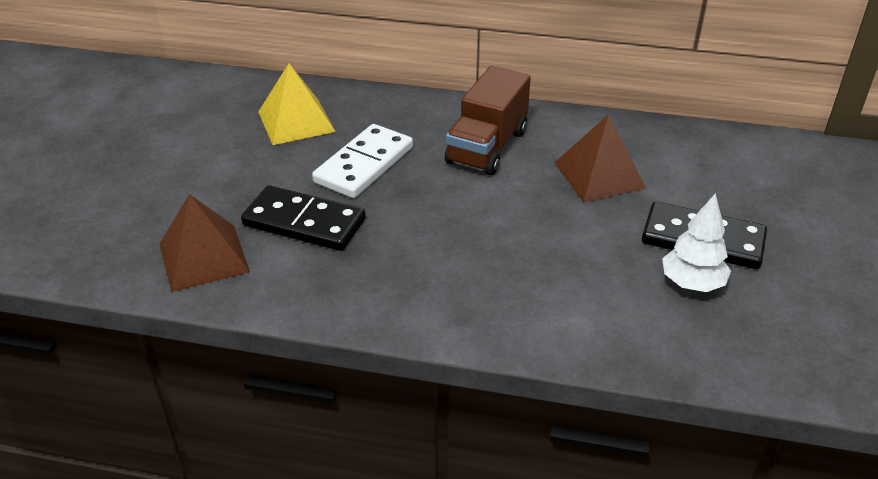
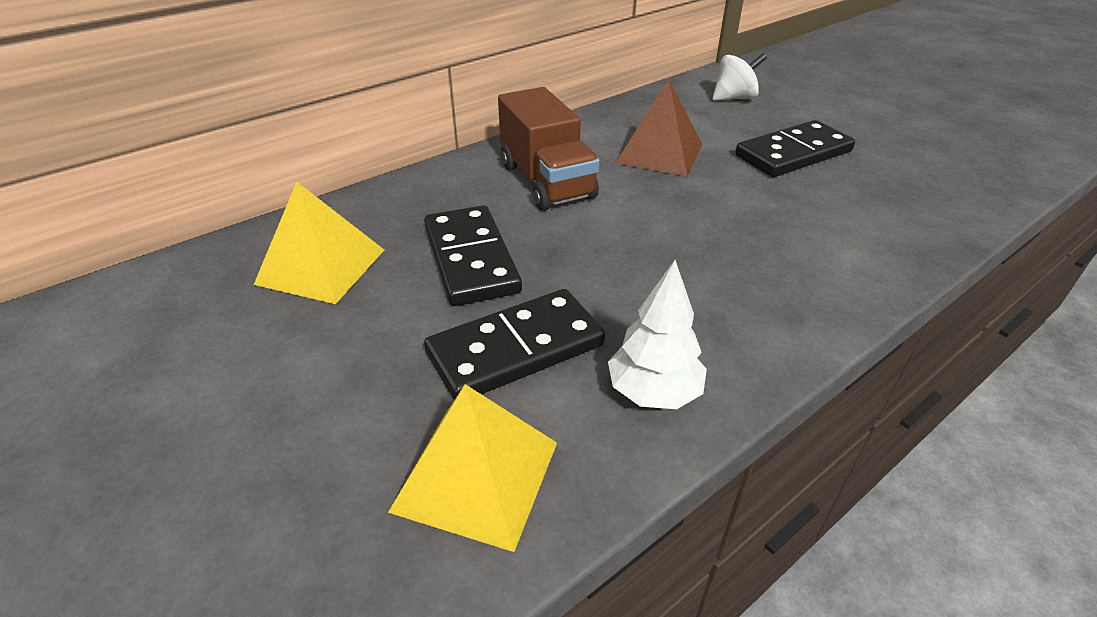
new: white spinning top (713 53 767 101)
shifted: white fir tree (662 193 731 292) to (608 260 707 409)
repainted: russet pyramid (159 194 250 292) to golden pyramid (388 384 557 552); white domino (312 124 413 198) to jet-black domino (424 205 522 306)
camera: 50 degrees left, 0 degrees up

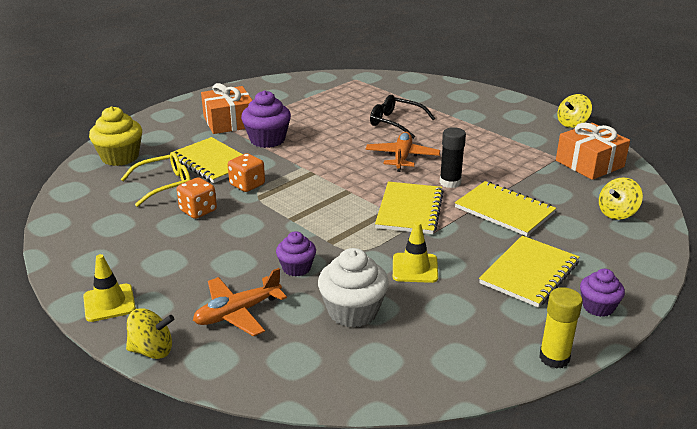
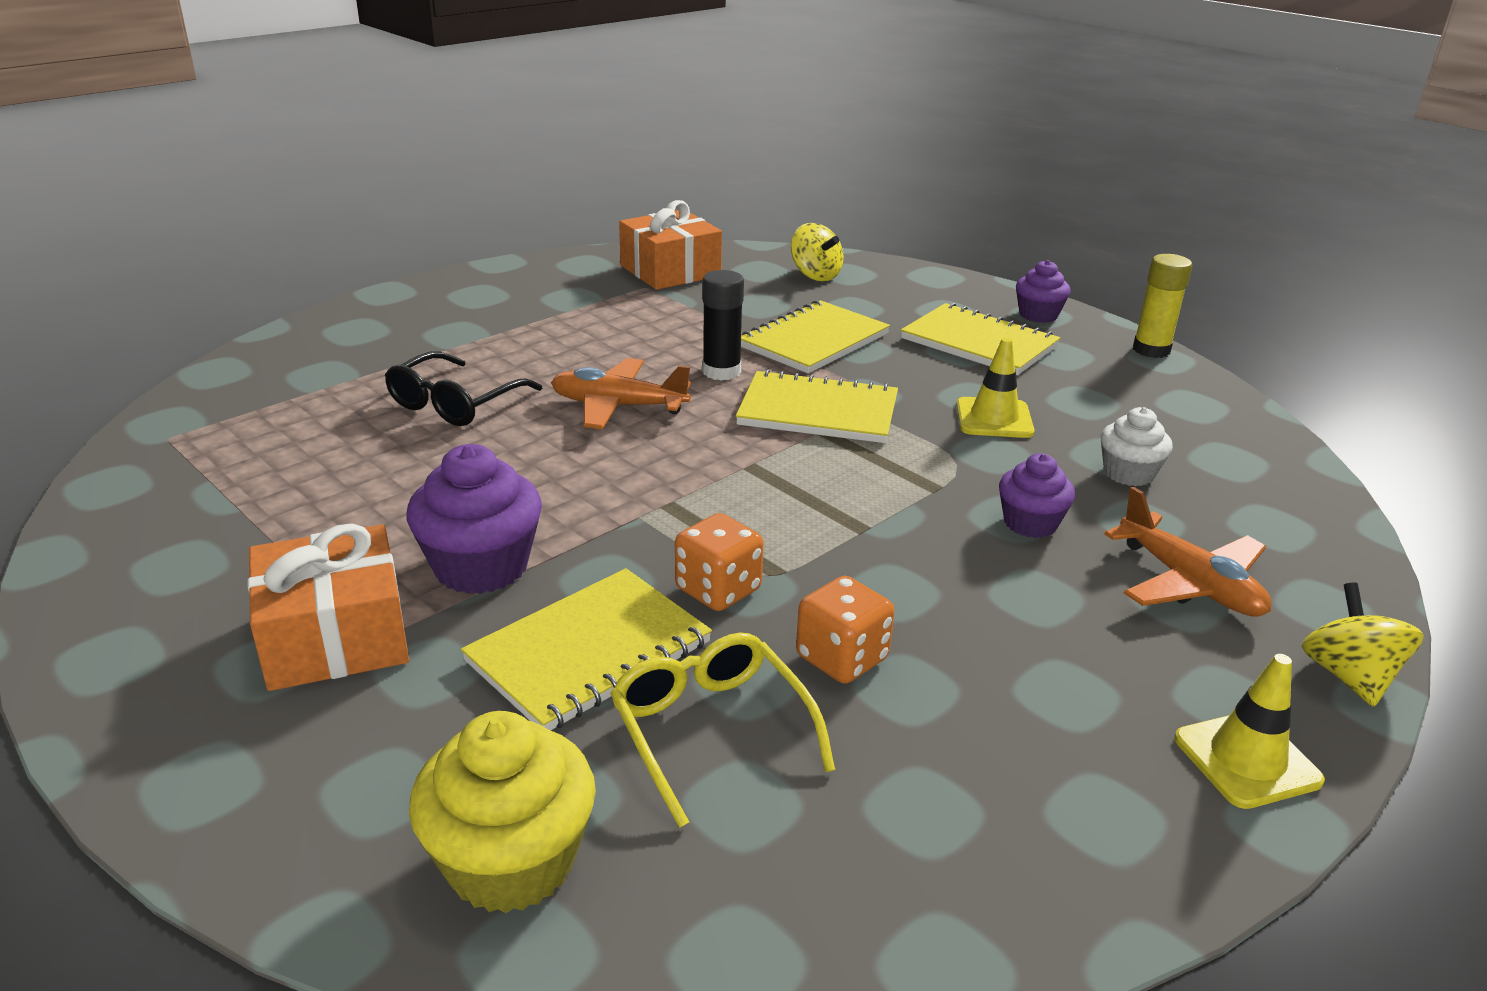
gone: golden spinning top (557 94 592 128)
scaled: white cupcake (318 248 389 328) = (1101 407 1173 486) x0.62
camera: 90 degrees left, 0 degrees up

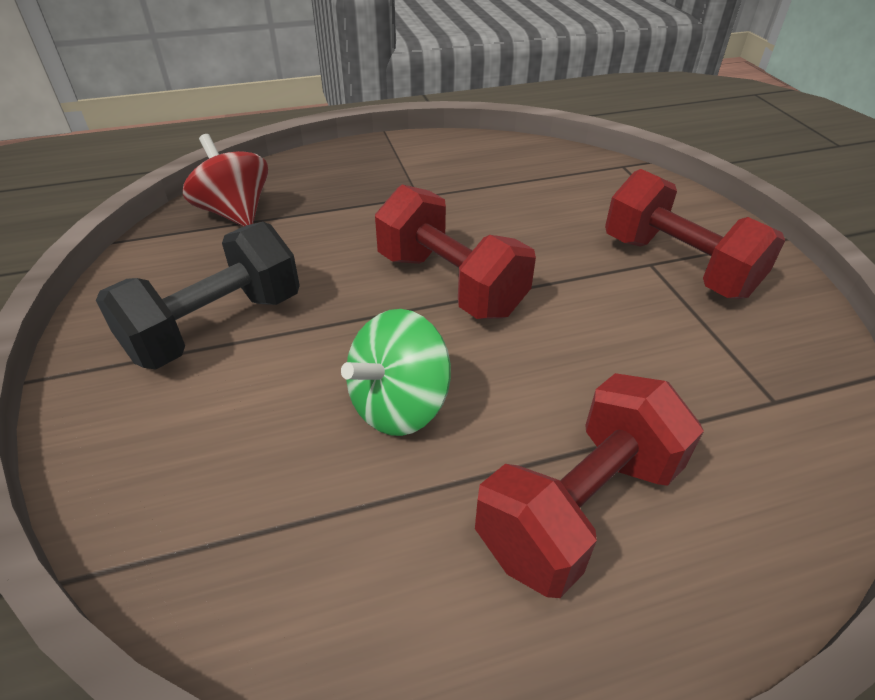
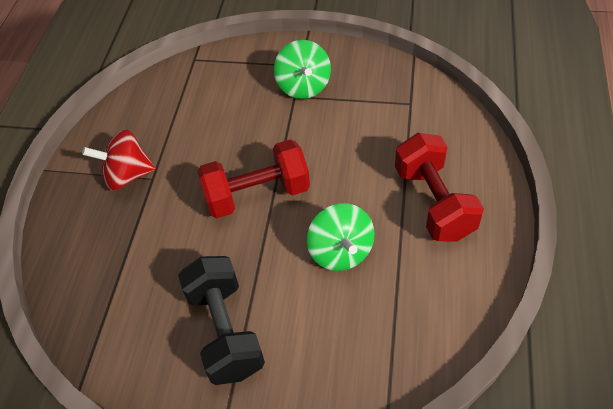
shifted: scarlet spinning top (183 134 268 227) to (82 129 156 191)
swapped: scarlet hand weight (605 169 785 299) to green spinning top (274 40 331 99)
camera: 60 degrees left, 10 degrees up

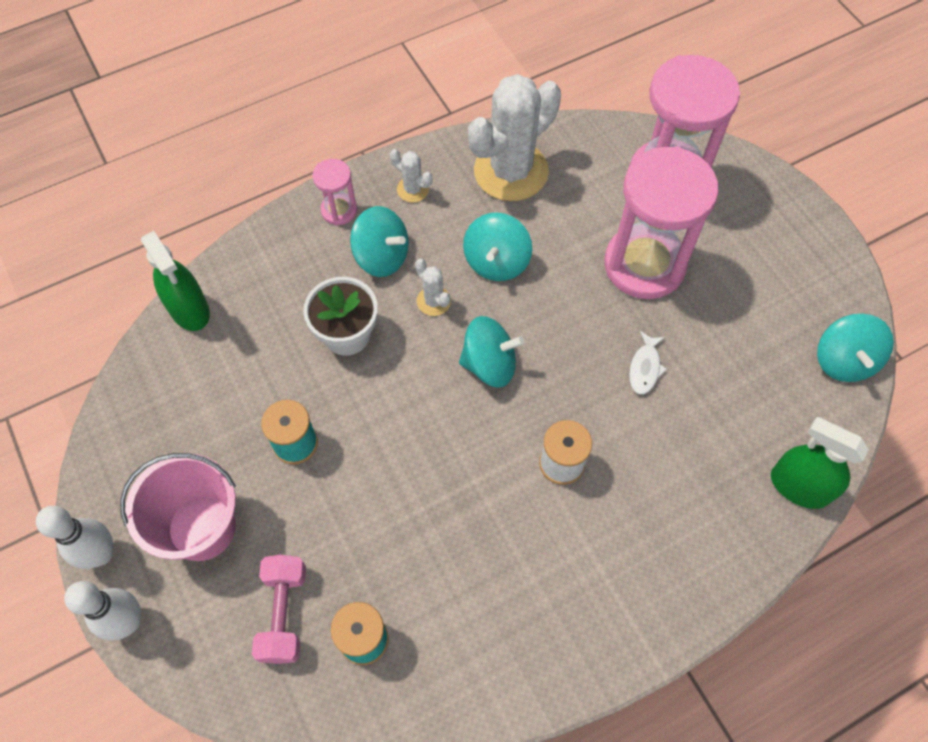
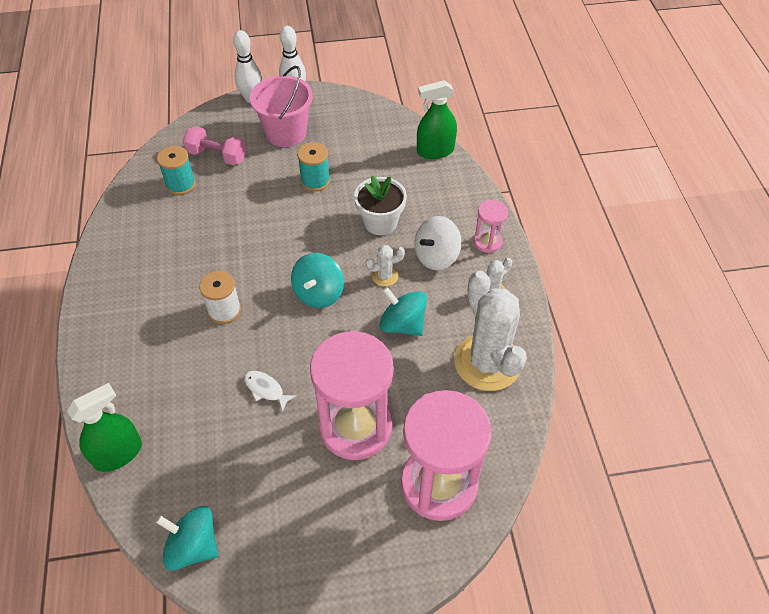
repainted: teal spinning top (350 206 409 277) to white spinning top (414 216 462 270)
camera: 110 degrees right, 10 degrees down

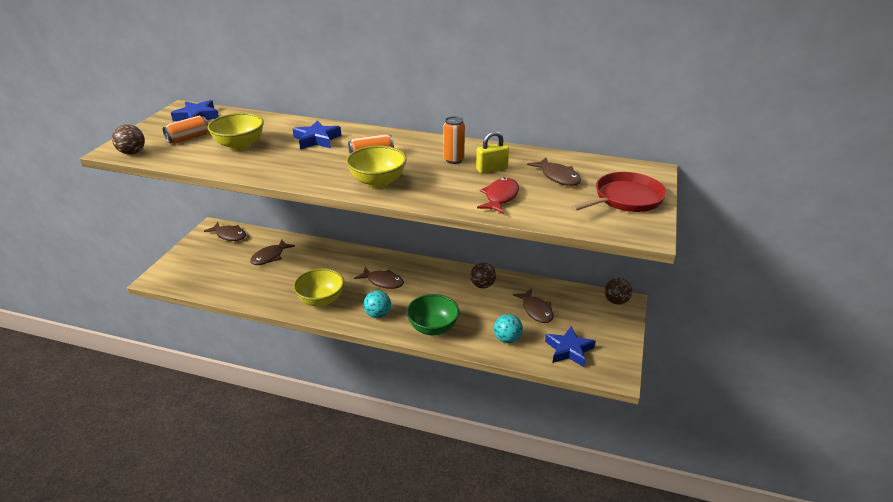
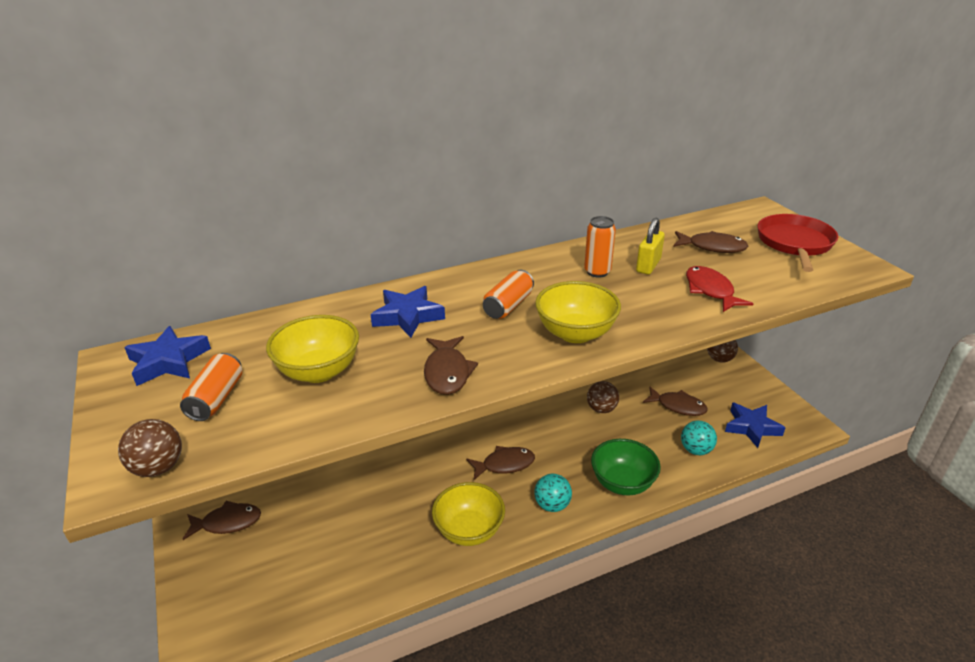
shifted: russet fish figure (250 239 295 265) to (424 336 478 395)
camera: 40 degrees left, 0 degrees up

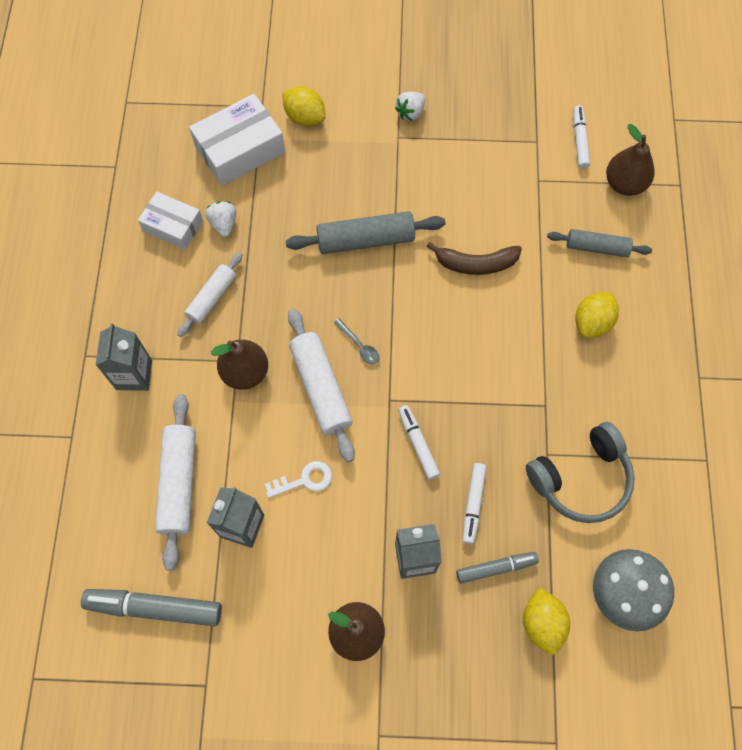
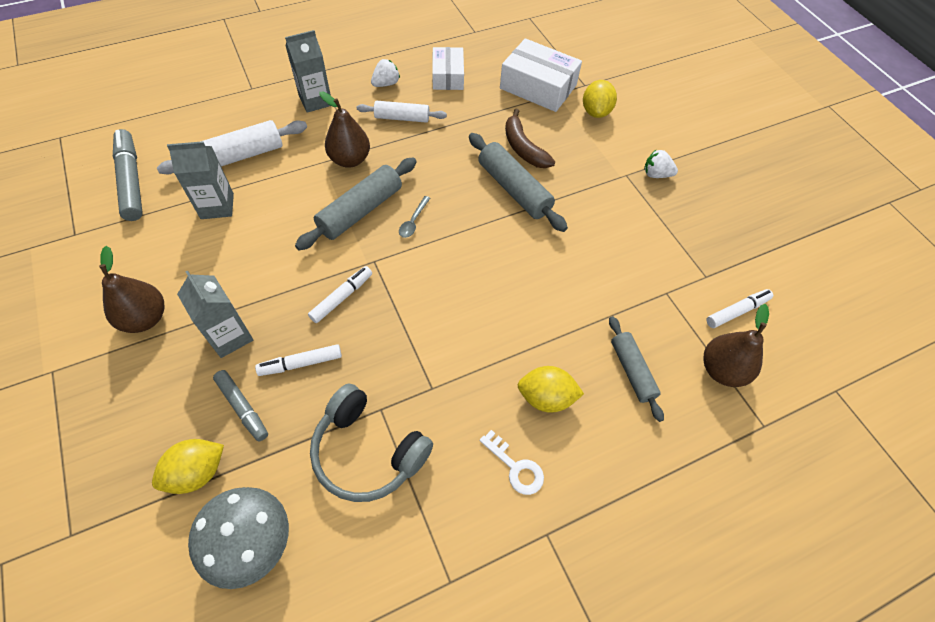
shifted: white strawberry (206 201 236 237) to (371 59 400 87); white key (265 461 332 498) to (480 430 544 495); russet banana fruit (426 242 522 275) to (505 109 555 168)
repainted: white pastry roller (288 309 355 462) to ash-grey pastry roller (295 157 417 250)
camera: 60 degrees right, 10 degrees down

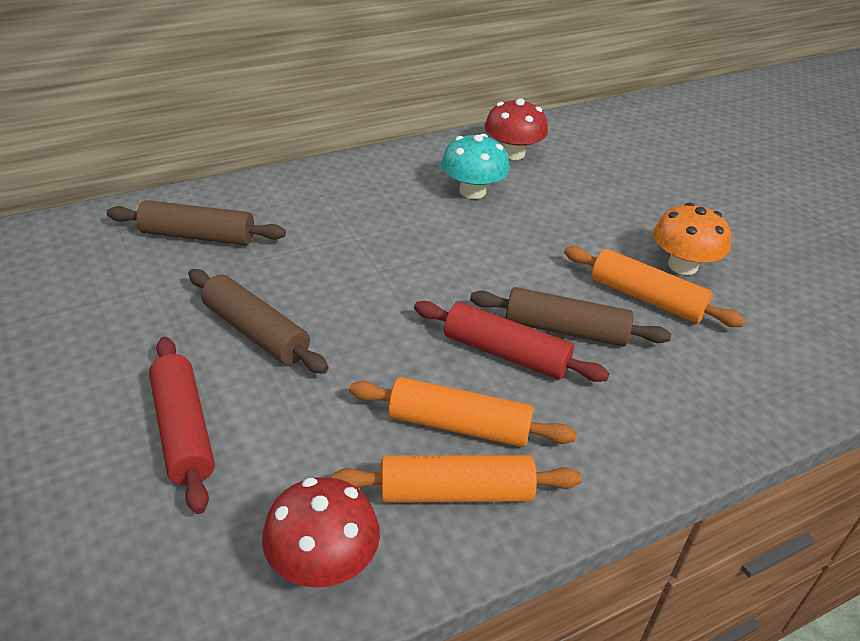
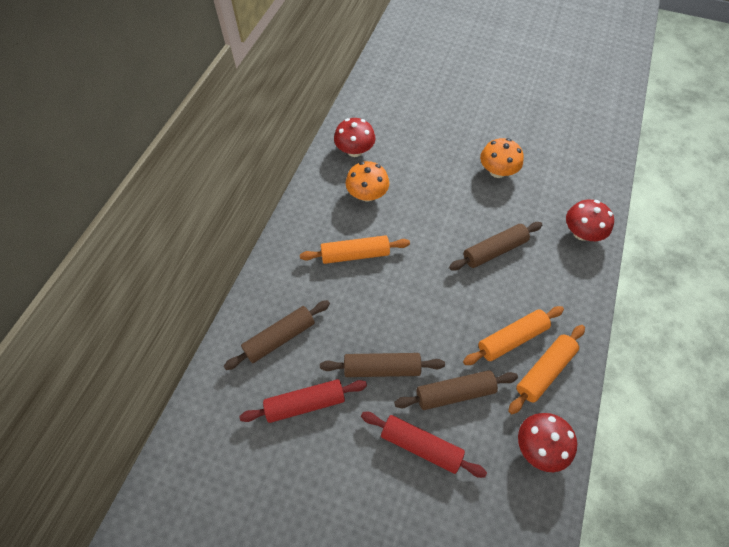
new: russet pastry roller (394 370 518 410); scarlet fungus (566 200 614 241)
shifted: scarlet pastry roller (414 301 610 382) to (239 379 367 423); bright orange pastry roller (564 246 745 327) to (300 235 410 264)
repainted: teal fungus (441 134 510 199) to bright orange fungus (346 161 389 202)
camera: 40 degrees left, 20 degrees up

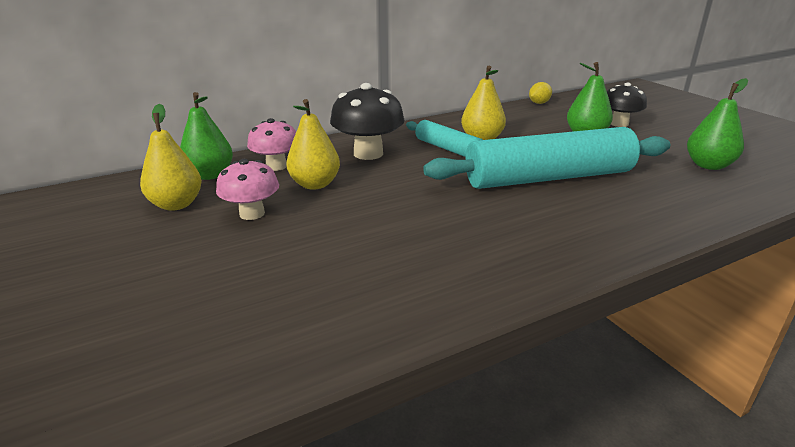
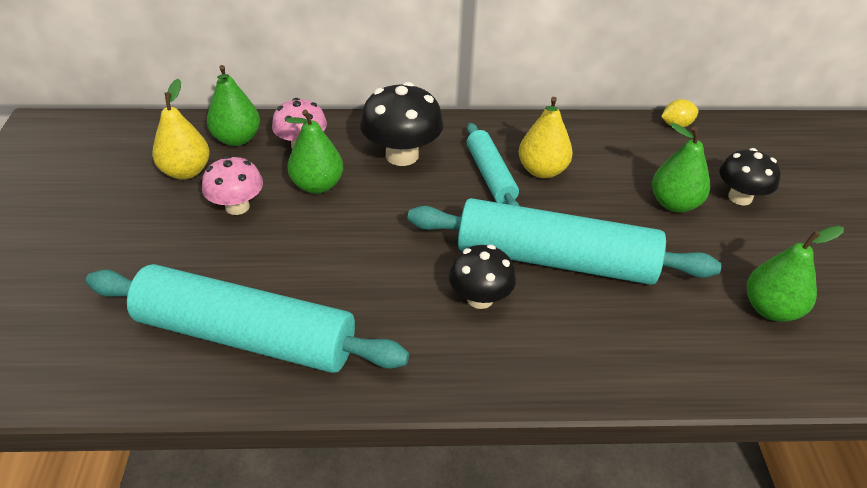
new: teal pastry roller (86 264 409 373); jet-black fungus (449 245 516 309)
repainted: golden pear fruit (286 99 340 190) to green pear fruit (285 110 343 194)
camera: 25 degrees right, 15 degrees up

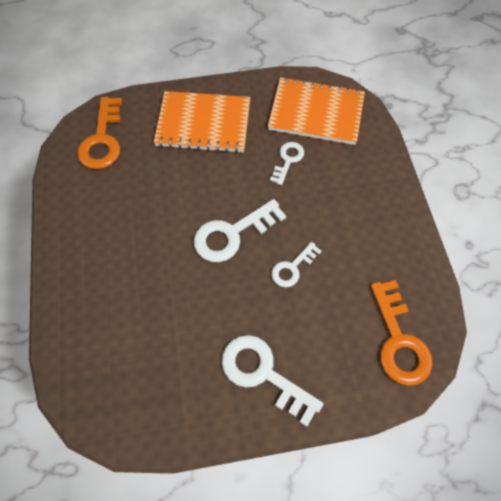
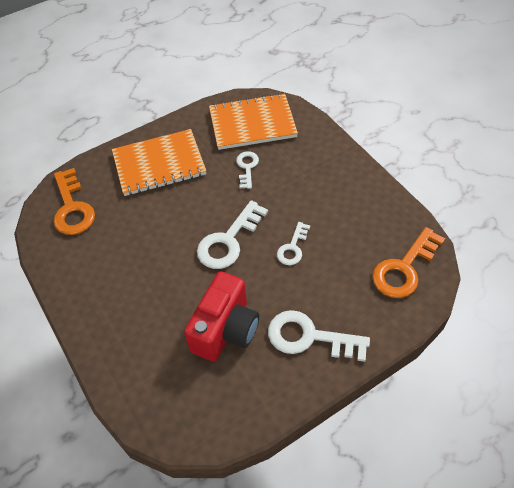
new: scarlet compact camera (184 271 259 362)
rotated: bright orange key (371 280 433 386) = (372 227 445 298) 75 degrees clockwise
camera: 20 degrees left, 10 degrees down

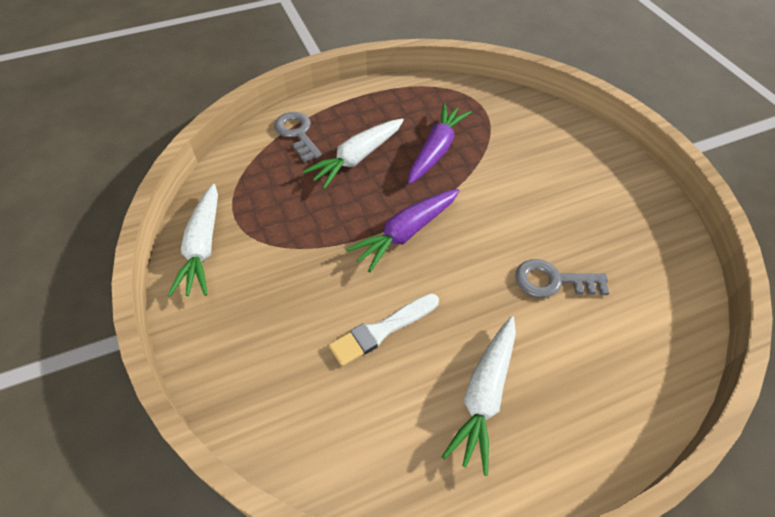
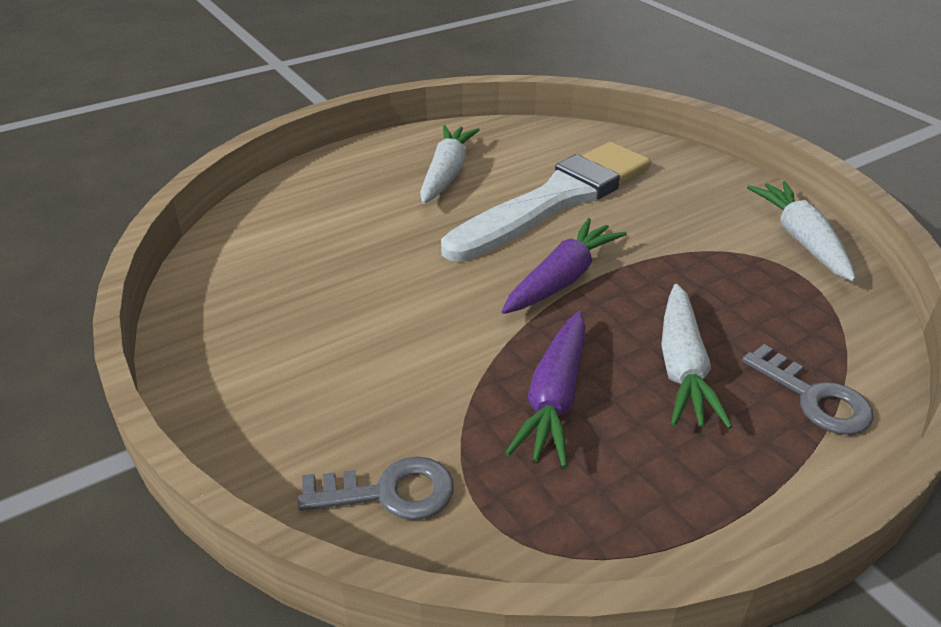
shifted: ash-grey key (515 259 609 298) to (298 457 454 520)
rotated: white root vegetable (303 118 404 189) = (661 284 733 429) 150 degrees clockwise
scaled: white paint brush (329 294 439 366) = (441 142 651 262) x2.08
camera: 170 degrees right, 15 degrees down

